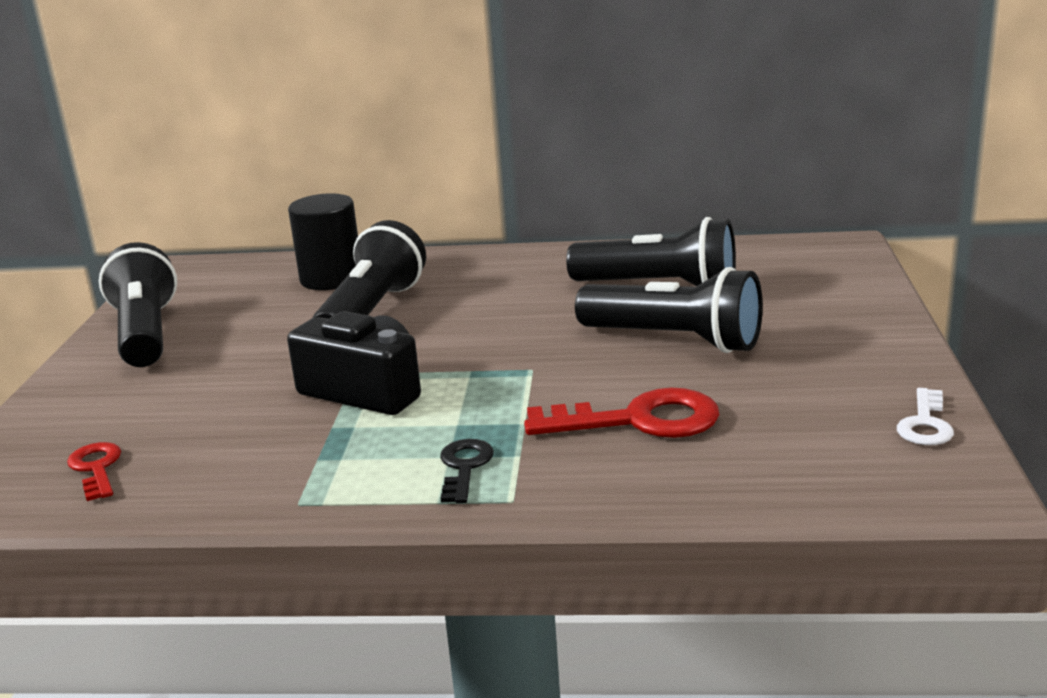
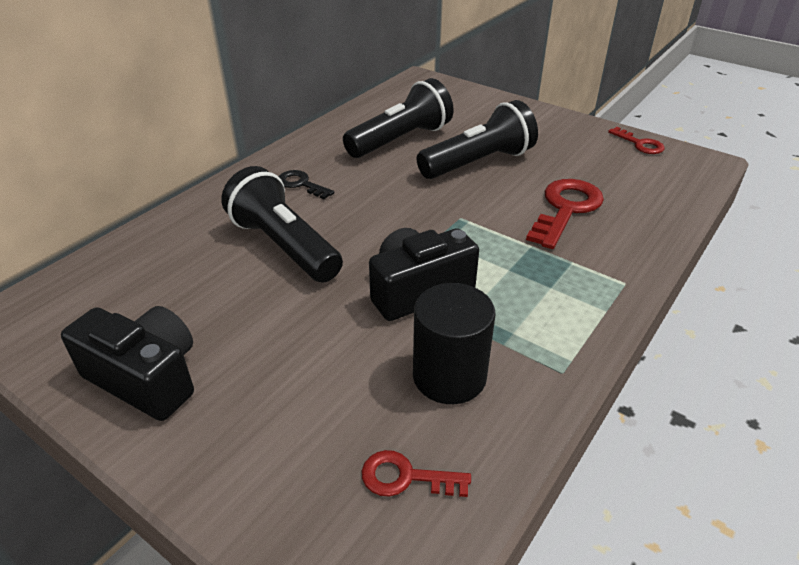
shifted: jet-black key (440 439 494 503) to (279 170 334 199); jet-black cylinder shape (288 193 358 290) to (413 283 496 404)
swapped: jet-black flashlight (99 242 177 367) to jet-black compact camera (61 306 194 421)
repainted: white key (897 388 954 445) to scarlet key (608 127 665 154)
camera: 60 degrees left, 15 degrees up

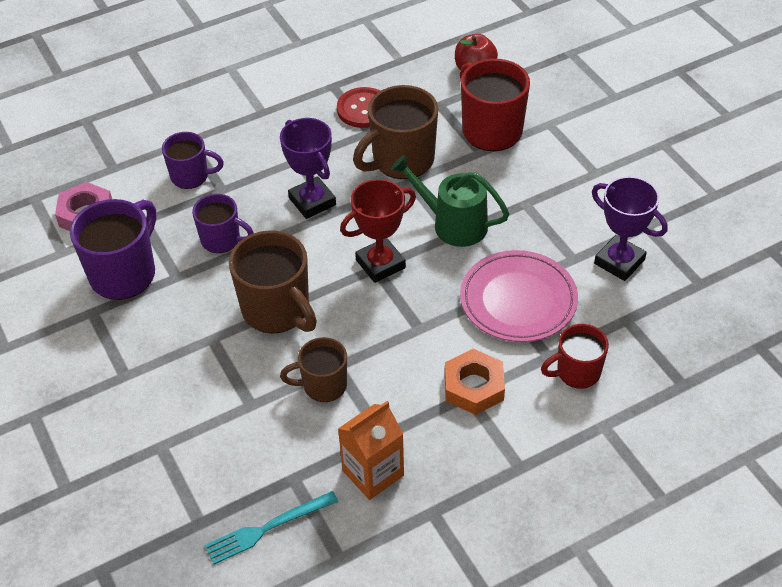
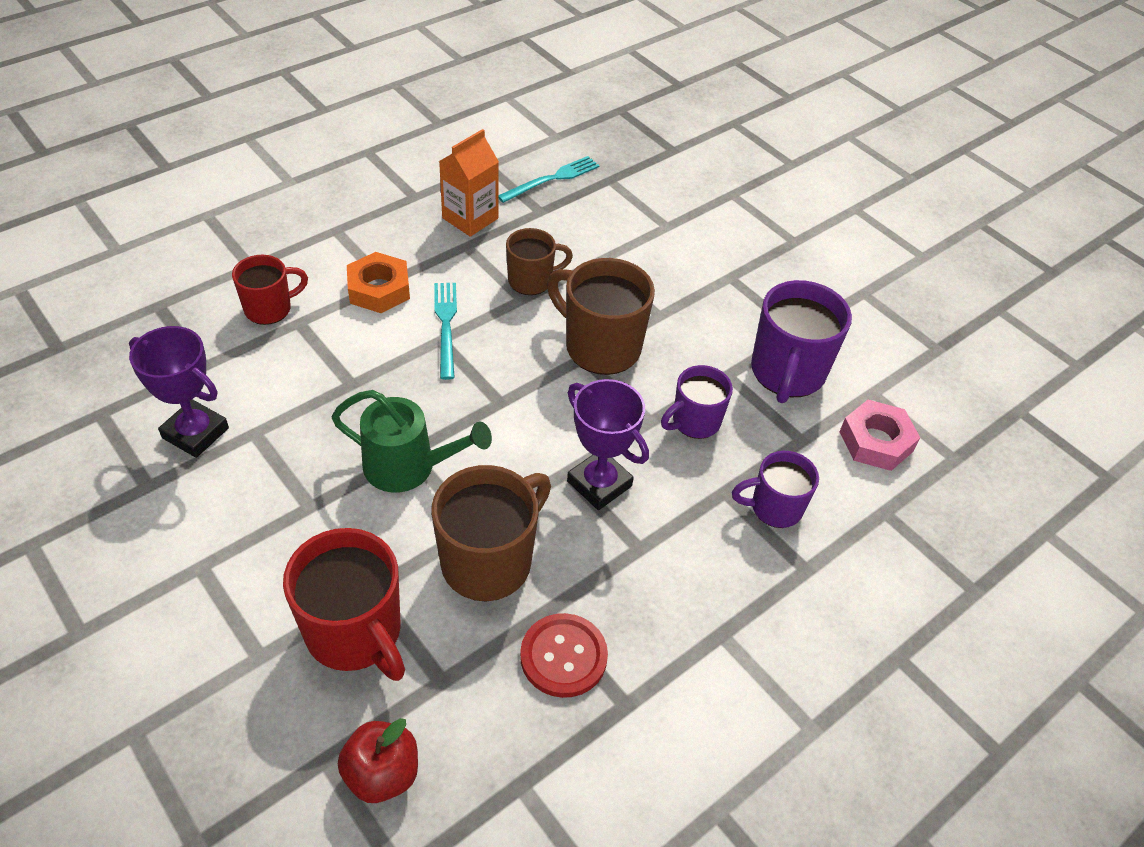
gone: scarlet prize cup (340 179 416 283); pink dinner plate (460 250 578 342)
new: teal fork (434 283 457 380)
rotated: violet coffee mug (192 194 254 253) = (661 365 733 439) 45 degrees counterclockwise
camera: 165 degrees right, 0 degrees up

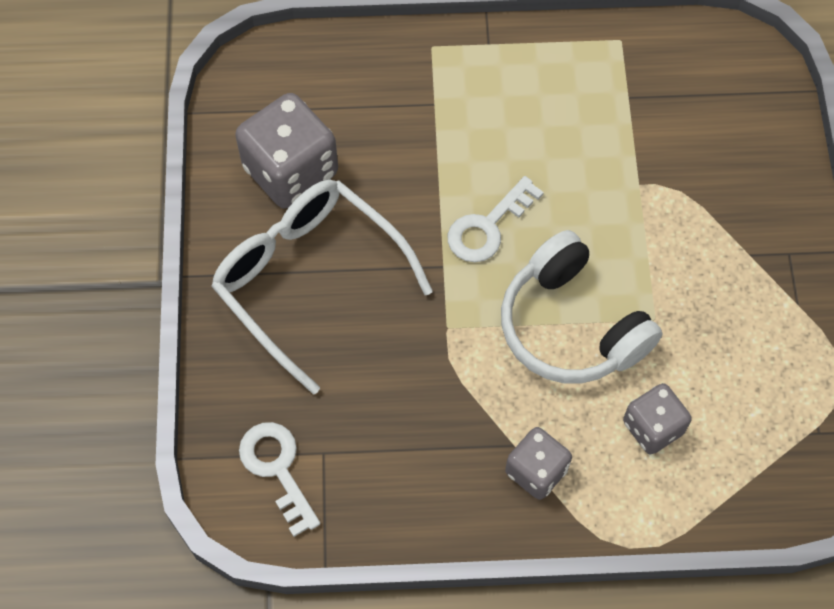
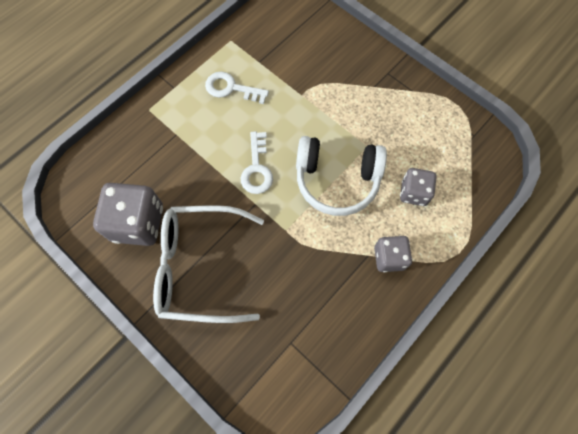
shifted: white key (239 422 320 537) to (205 71 269 104)
camera: 45 degrees left, 5 degrees up

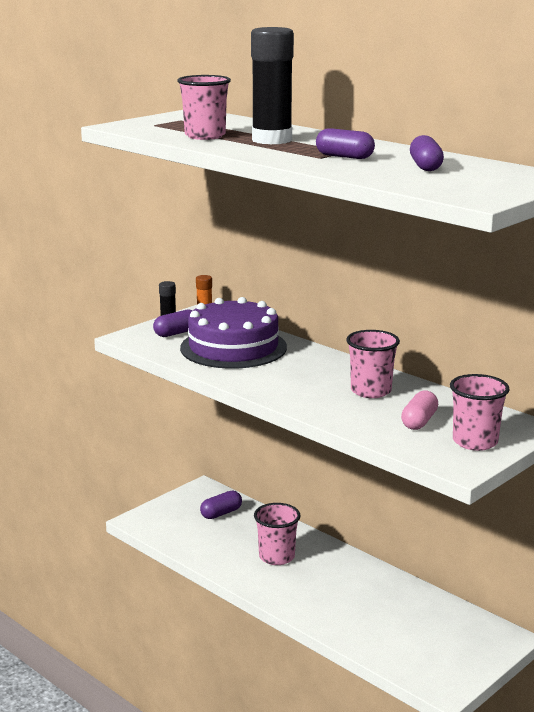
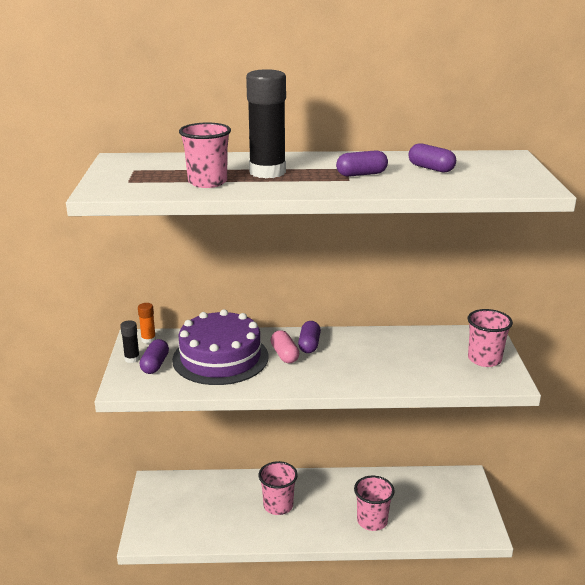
shifted: pink capsule (401 390 438 430) to (271 330 299 363); violet capsule (200 491 242 519) to (298 321 321 353); pink beaker (346 330 400 398) to (354 476 395 531)
camera: 45 degrees left, 5 degrees up

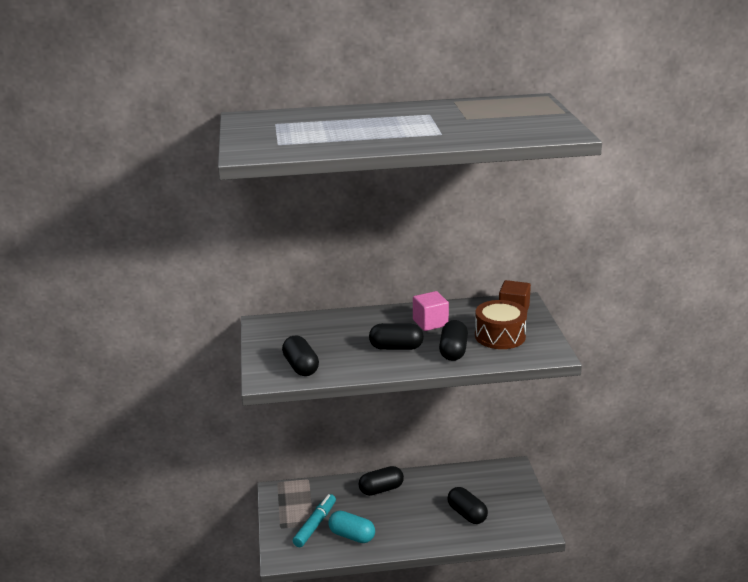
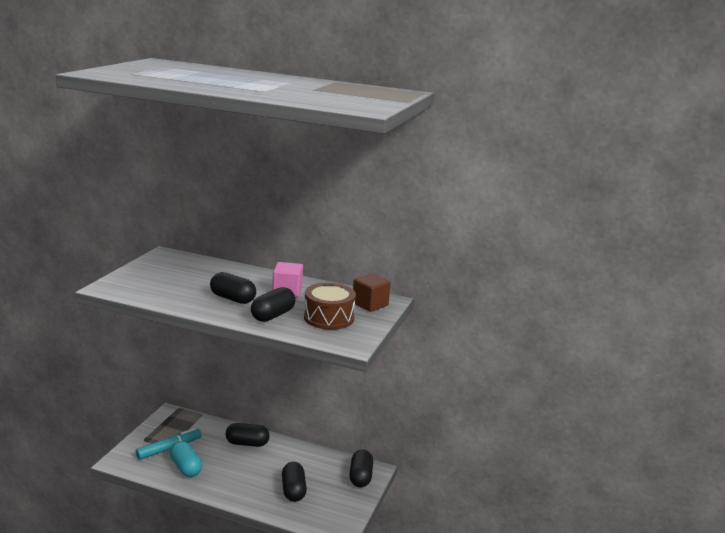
shifted: jet-black capsule (282 336 319 376) to (349 449 373 487)
camera: 25 degrees right, 5 degrees down

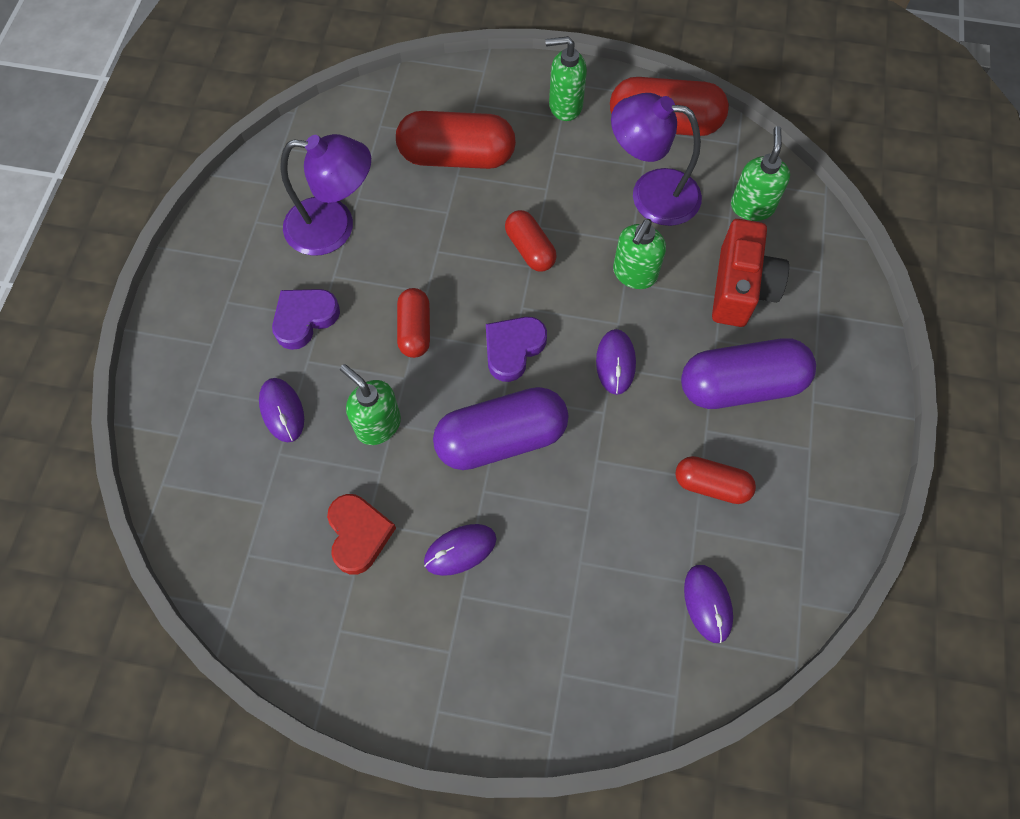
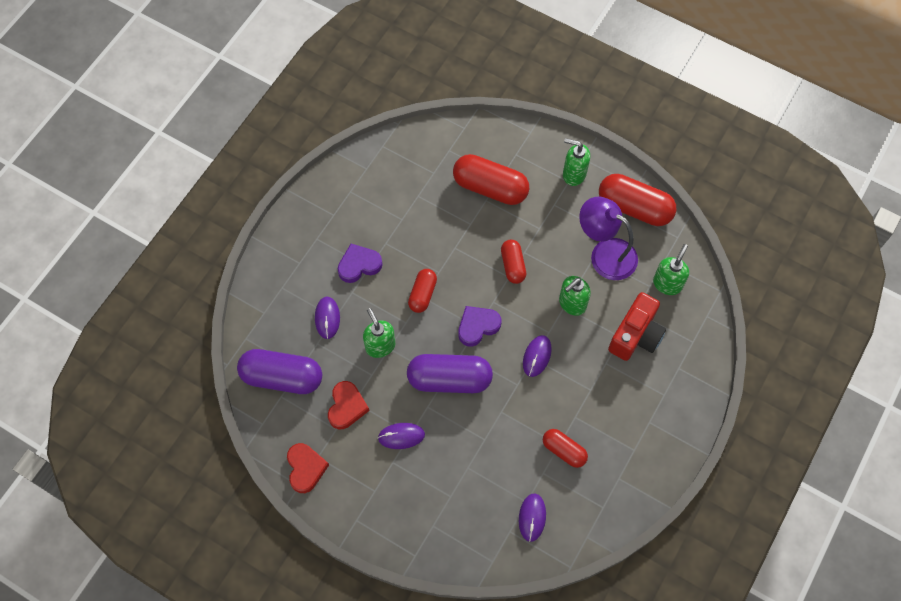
gone: violet reading lamp (280 134 371 256)
new: scarlet love heart (287 443 329 493)
shifted: violet capsule (681 339 816 409) to (237 349 322 394)
camera: 20 degrees right, 0 degrees up

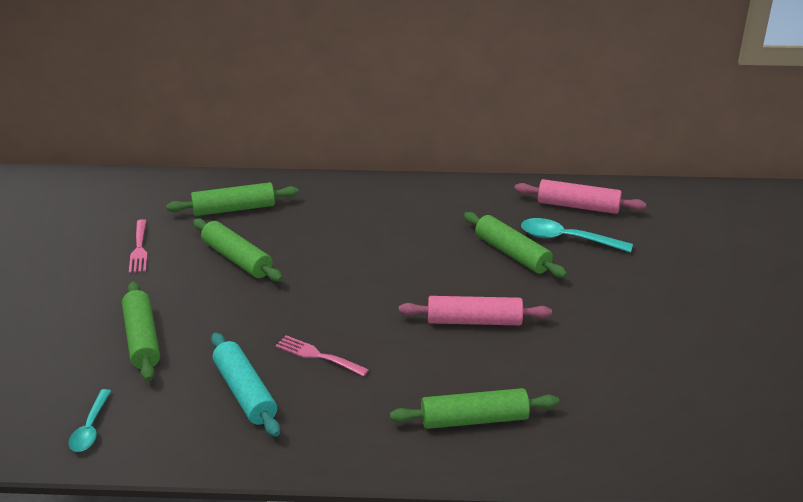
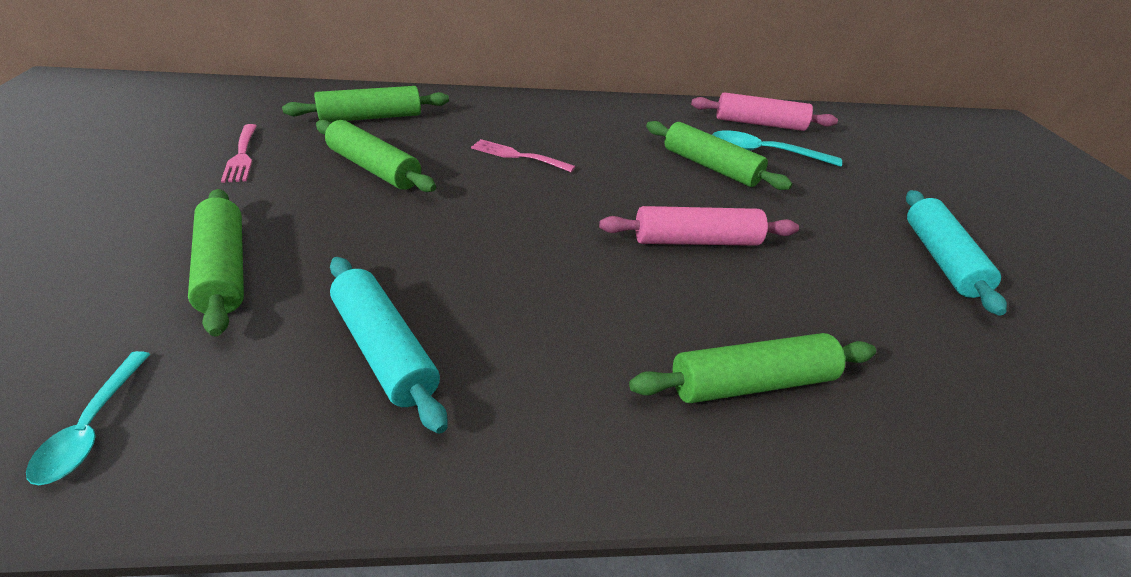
new: teal pastry roller (906 190 1007 316)
shifted: pink fork (275 335 369 377) to (471 139 575 172)
camera: 10 degrees left, 5 degrees up

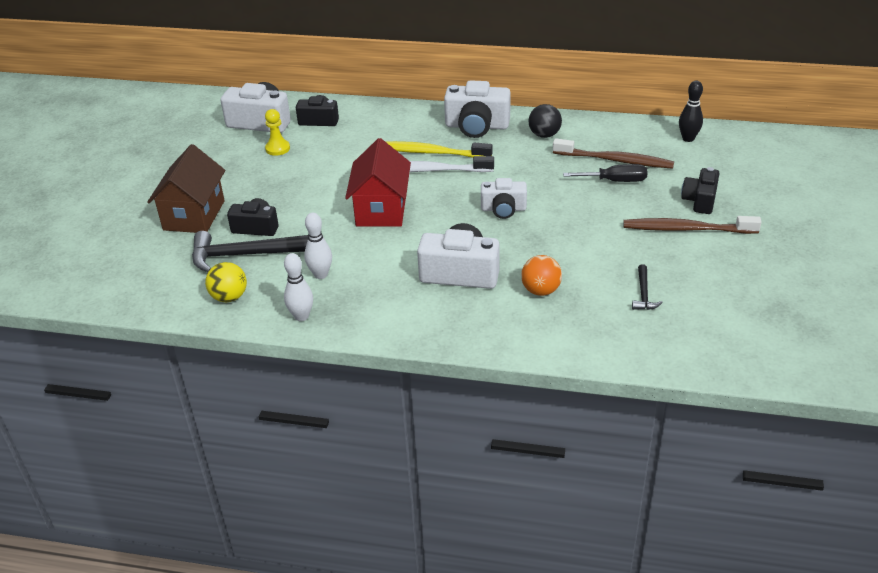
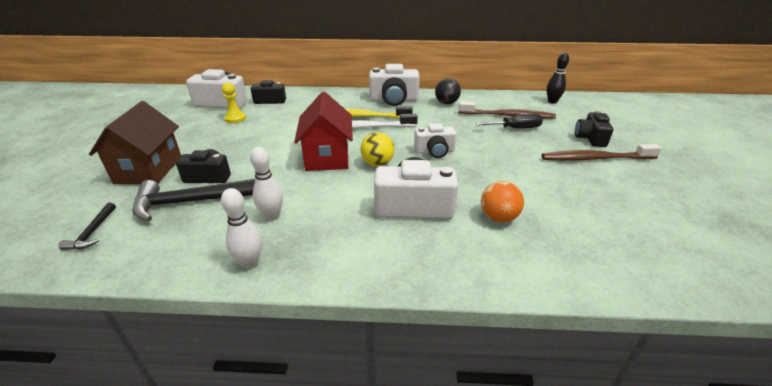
shifted: jet-black hammer (632 264 663 310) to (59 203 116 250); golden sphere (205 262 247 302) to (360 132 394 166)
camera: 10 degrees left, 5 degrees down

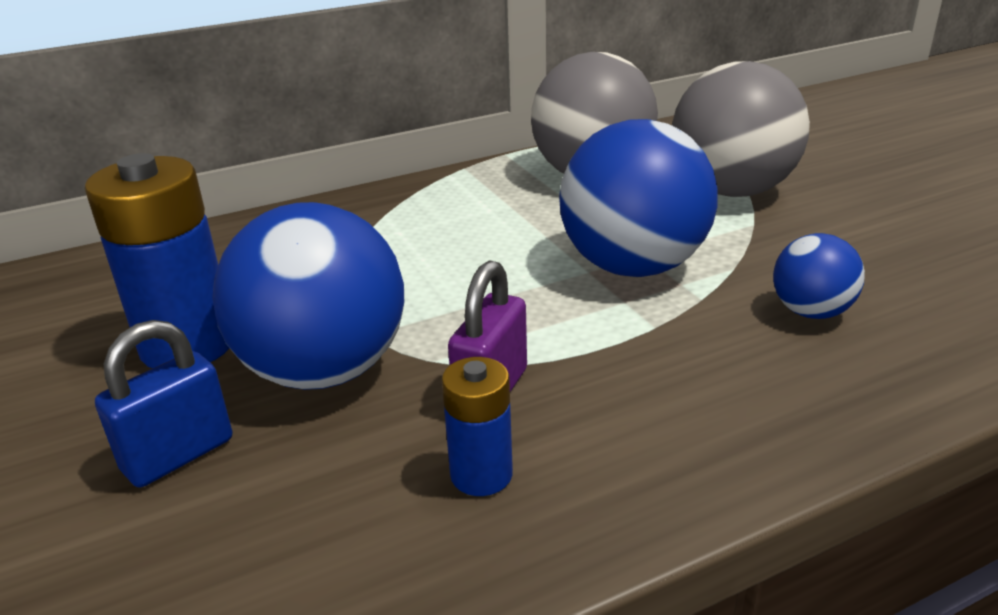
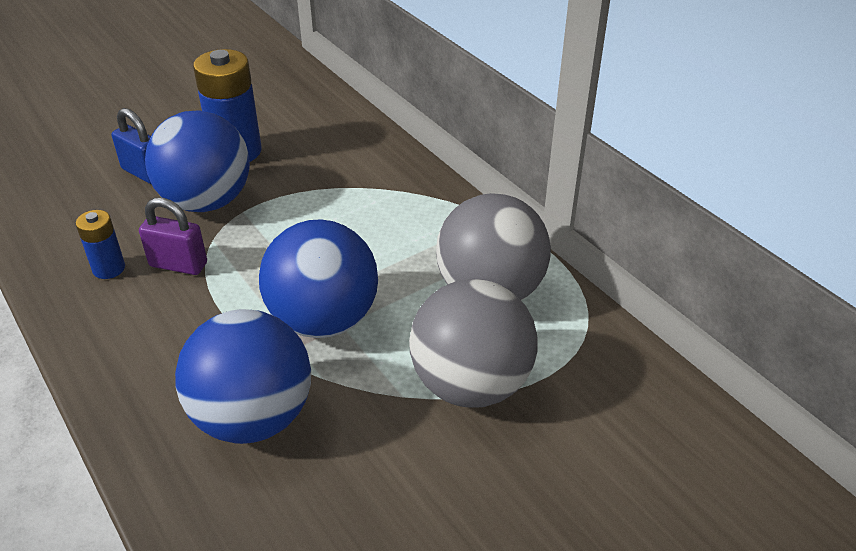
scaled: cobalt sphere (773 233 865 319) = (175 309 311 444) x1.97
camera: 80 degrees right, 10 degrees up

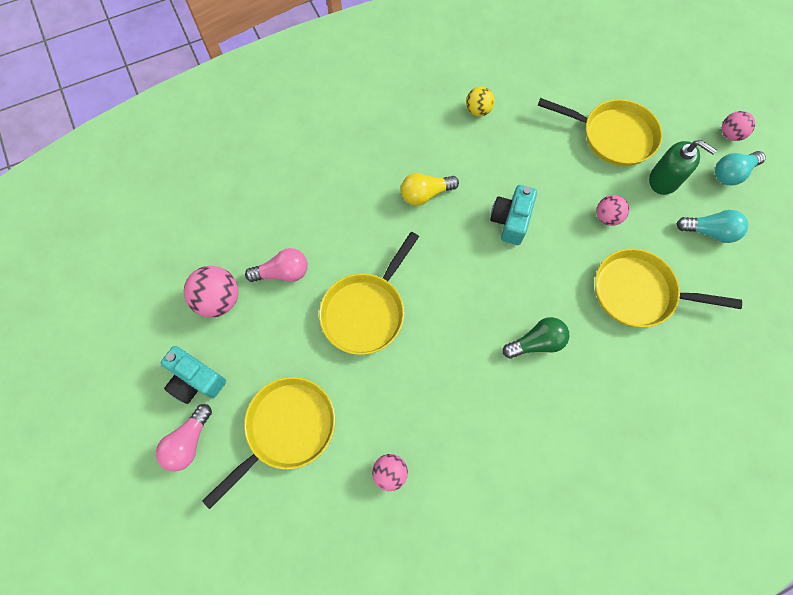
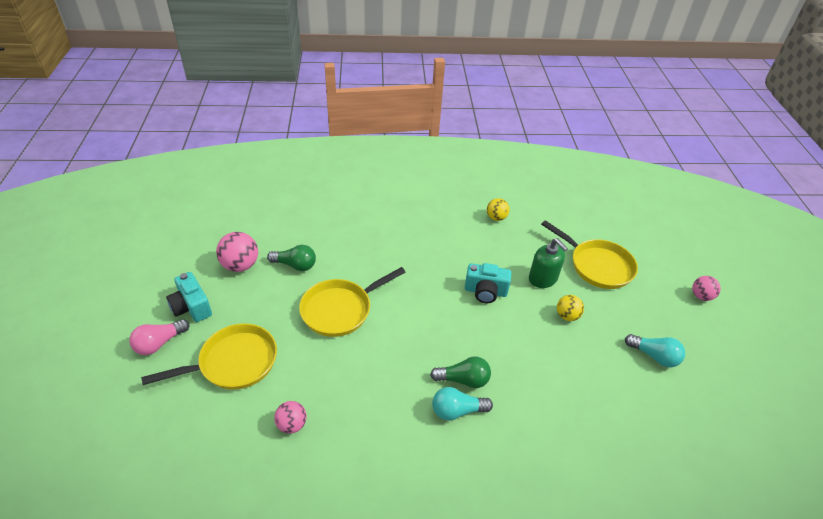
gone: golden lightbulb (401 173 459 206); golden frying pan (595 248 742 327)
shifted: teal lightbulb (715 151 766 185) to (432 387 493 421); green pump bottle (649 140 717 195) to (529 238 568 288)
repainted: pink lightbulb (245 248 308 282) to green lightbulb (267 245 316 271); pink sphere (597 195 629 226) to golden sphere (557 295 584 321)
rotated: teal compact camera (490 185 537 245) = (465 263 511 303) 120 degrees counterclockwise
camera: 20 degrees right, 25 degrees down

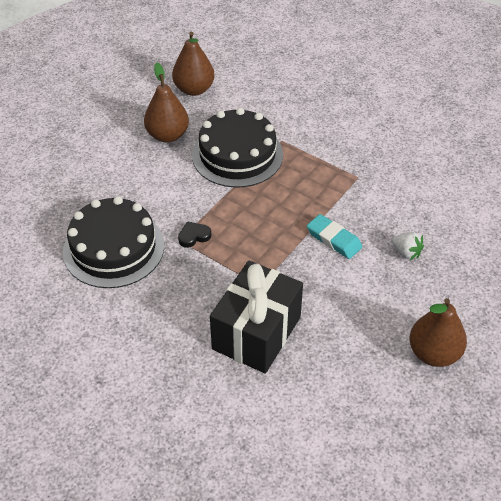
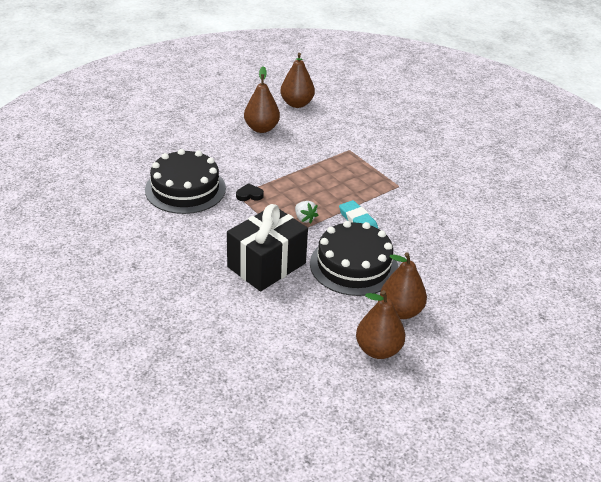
new: russet pear fruit (356 290 405 359)
shifted: white strawberry (392 232 424 260) to (295 201 318 224); jet-black layer cake (192 108 283 188) to (310 221 398 296)
camera: 15 degrees right, 10 degrees down

